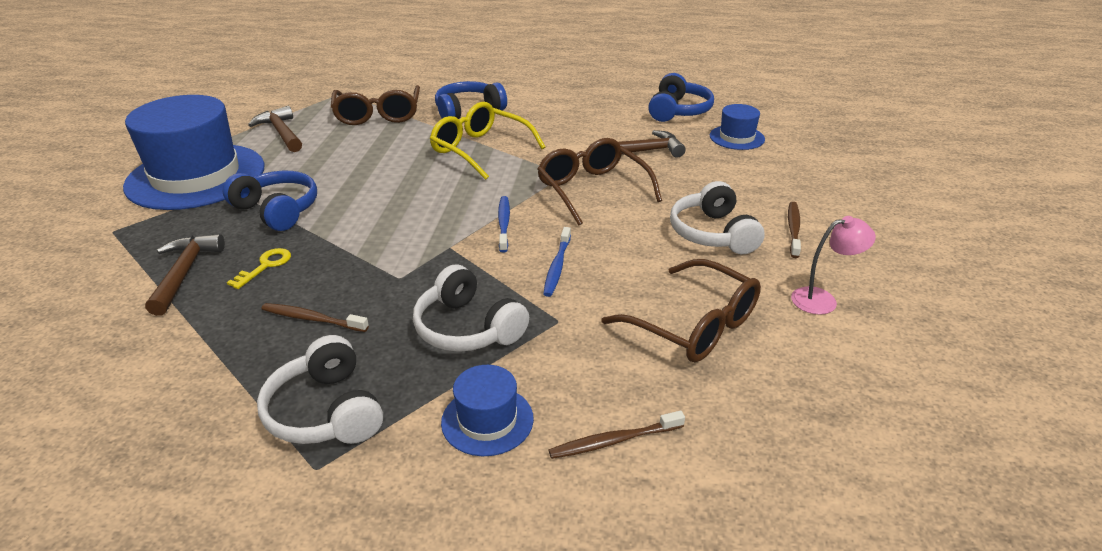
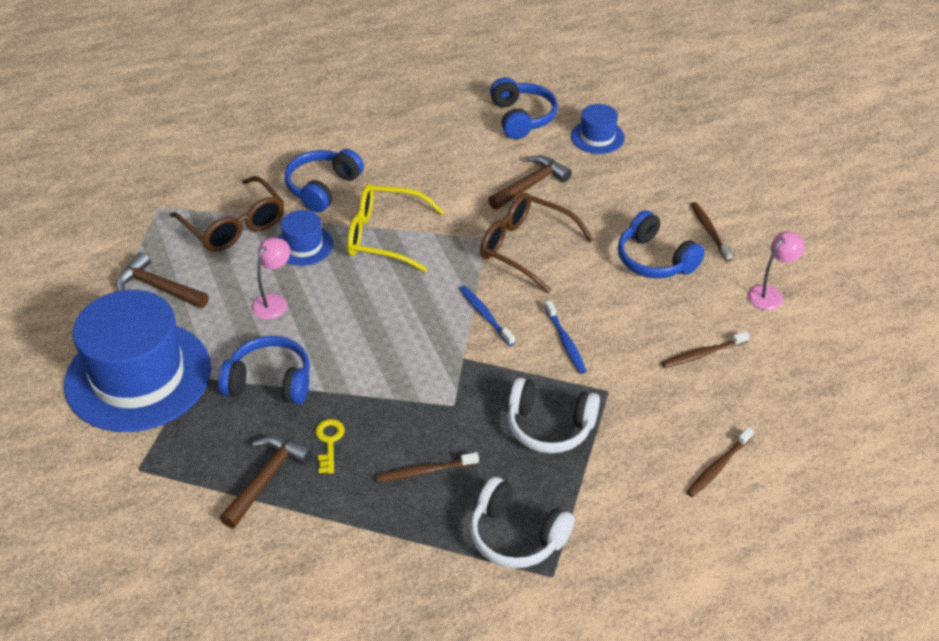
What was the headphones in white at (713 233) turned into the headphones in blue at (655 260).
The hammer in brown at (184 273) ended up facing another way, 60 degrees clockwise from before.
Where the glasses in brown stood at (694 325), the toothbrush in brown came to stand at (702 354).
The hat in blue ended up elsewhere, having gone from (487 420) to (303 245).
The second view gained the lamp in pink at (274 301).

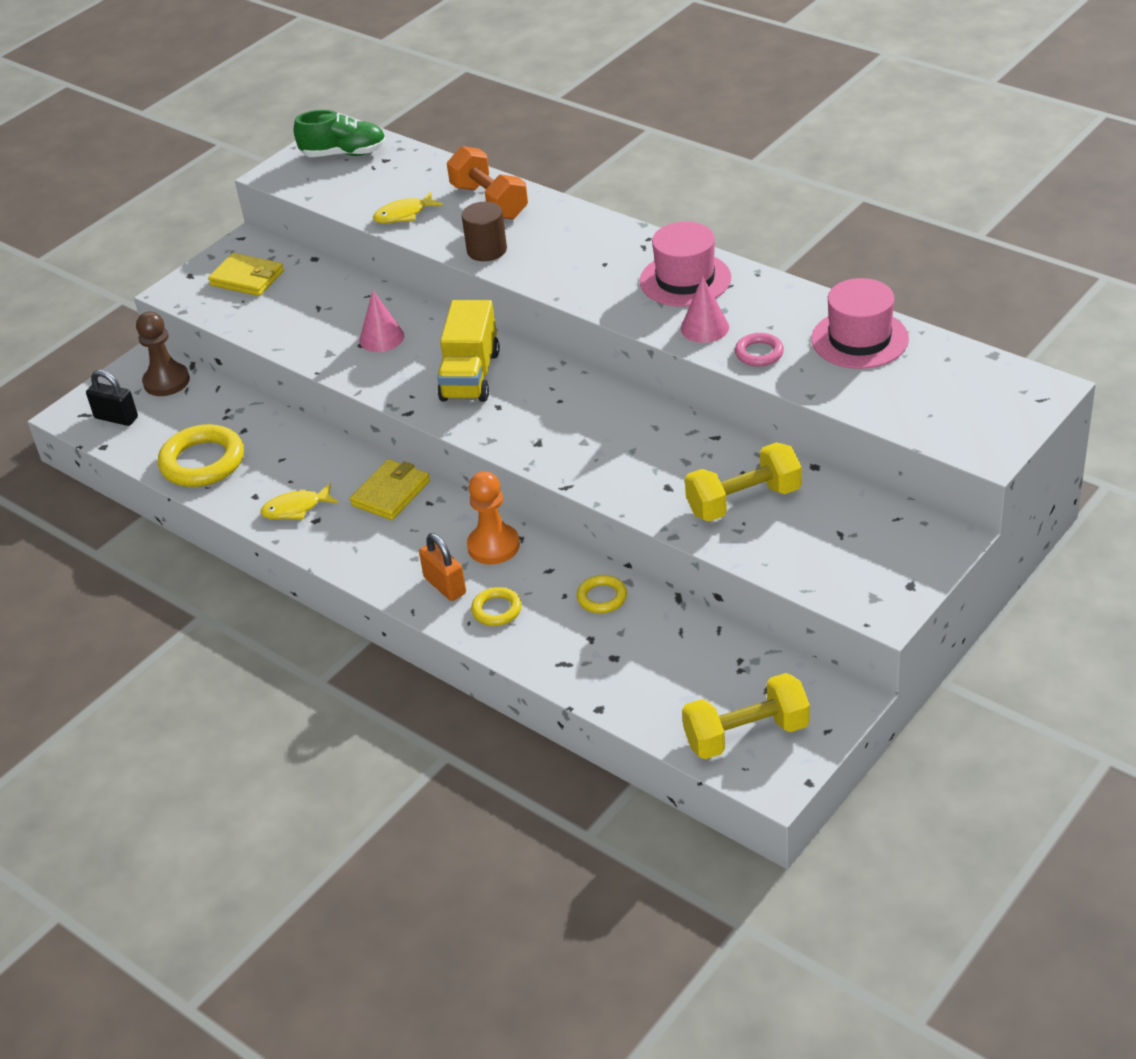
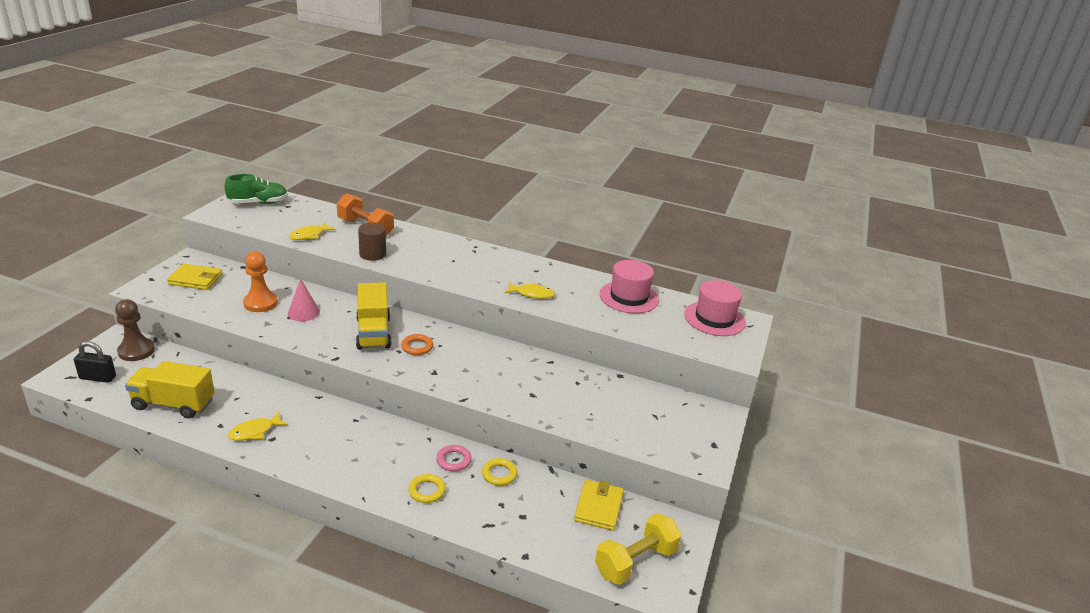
The hat in pink ended up elsewhere, having gone from (685 280) to (714 318).
Where the cone in pink stood at (704 327), the fish in yellow came to stand at (532 294).
The ring in pink ended up elsewhere, having gone from (759 353) to (453 460).
Where the ring in yellow stood at (202 462), the truck in yellow came to stand at (173 404).
The second view lost the dumbbell in yellow at (743 501).
The wallet in yellow ended up elsewhere, having gone from (391 493) to (598 507).
The pawn in orange ended up elsewhere, having gone from (493 546) to (260 303).
The second view lost the padlock in orange at (445 586).
The second view gained the ring in orange at (417 347).

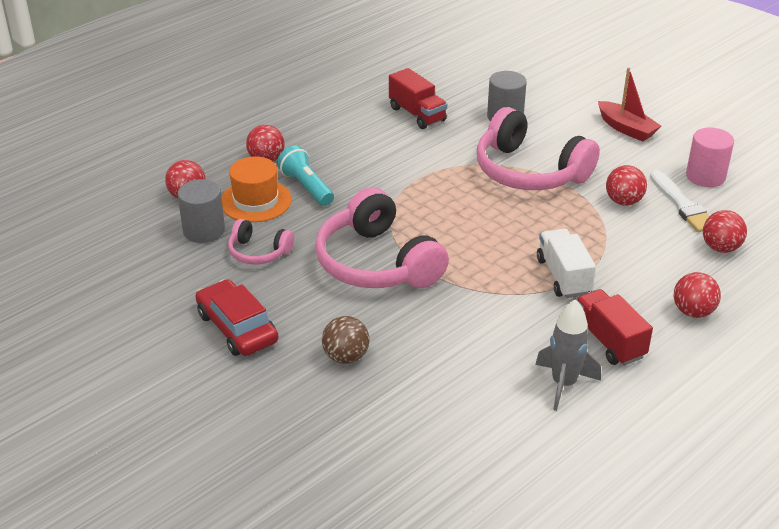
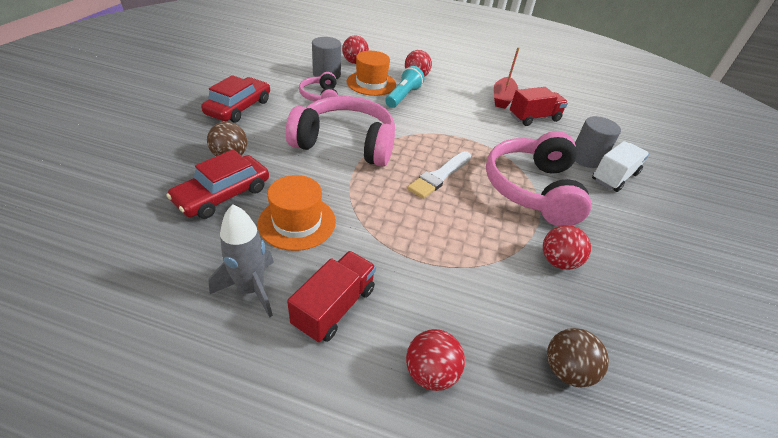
The boat in red ended up elsewhere, having gone from (626 128) to (502 98).
The truck in red at (417 114) ended up facing another way, 135 degrees counterclockwise from before.
The second view lost the cylinder in pink at (705 176).
The brush in white ended up elsewhere, having gone from (682 205) to (439 176).
The headphones in pink at (376 263) ended up facing another way, 75 degrees clockwise from before.
What was the ball in red at (720 248) turned into the ball in brown at (566 370).
The truck in white ended up elsewhere, having gone from (563 276) to (614 177).
The second view gained the car in red at (223 194).
The second view gained the hat in orange at (297 222).

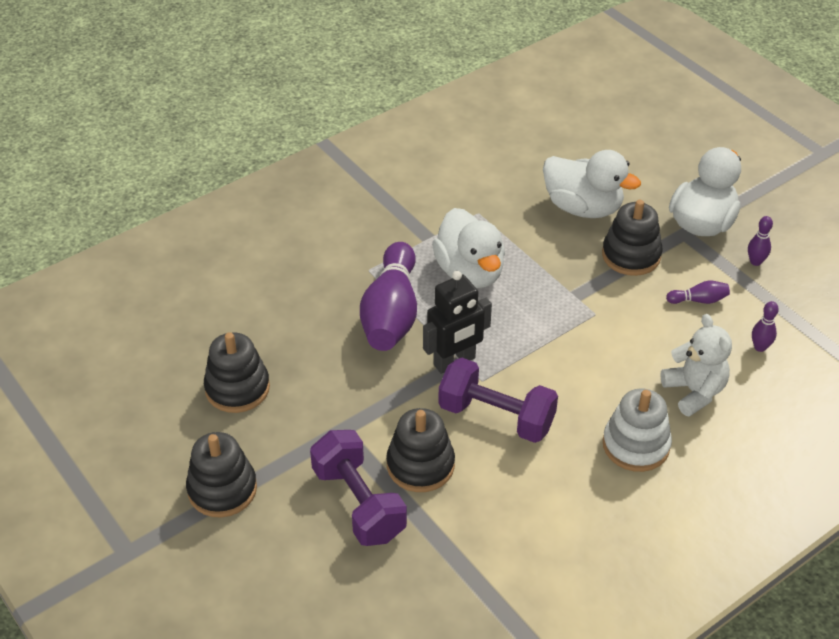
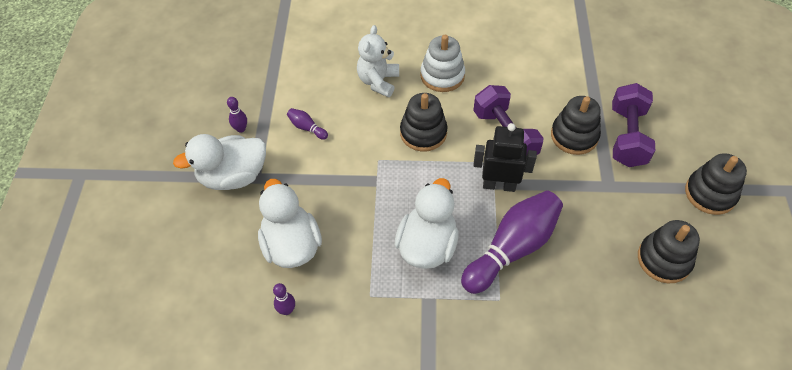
The stacking toy in black ended up elsewhere, having gone from (631 255) to (423 133).
The bowling pin in purple ended up elsewhere, having gone from (760 347) to (287 310).

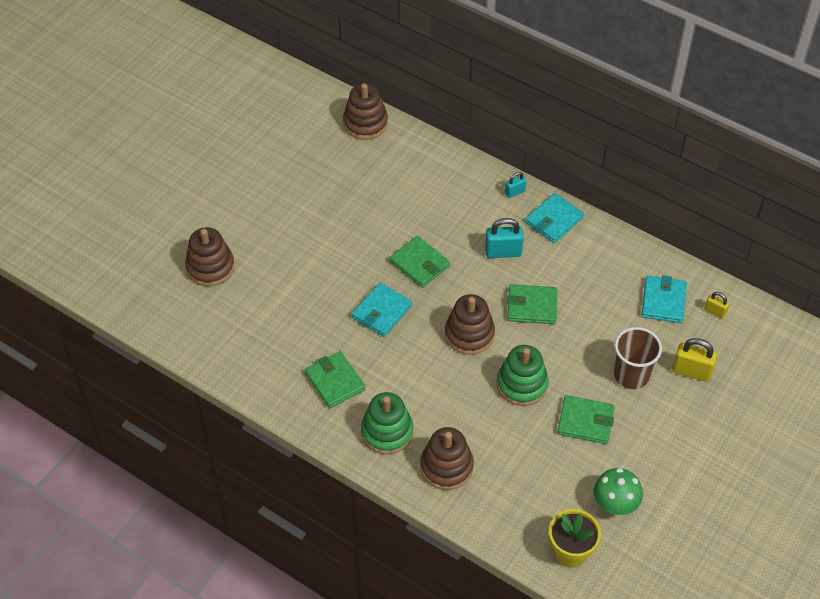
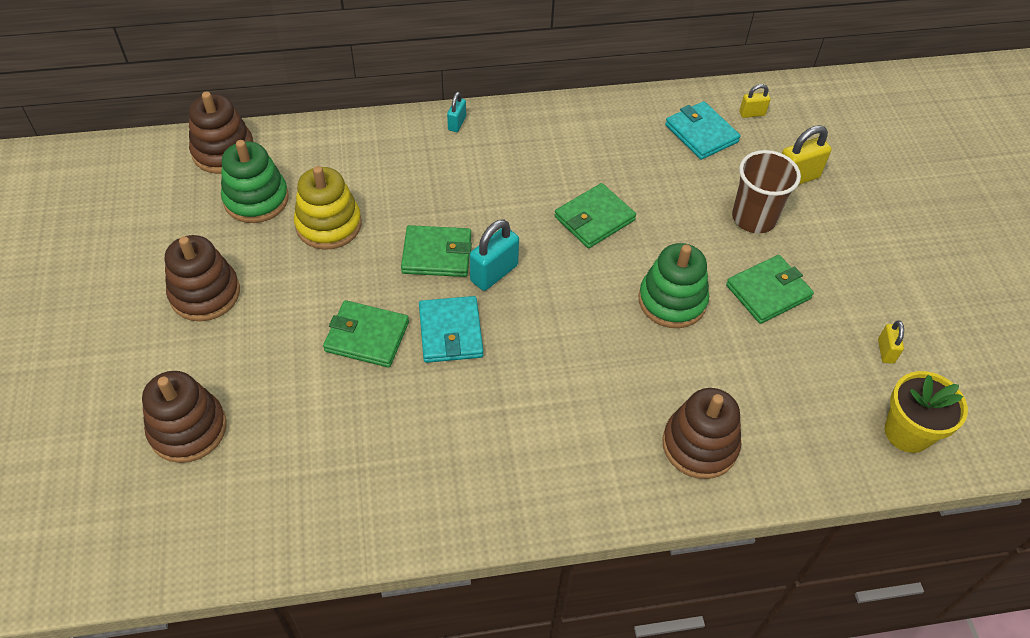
The second view lost the wallet in turquoise at (554 220).
The padlock in turquoise ended up elsewhere, having gone from (503 252) to (494 273).
The stacking toy in brown ended up elsewhere, having gone from (469 334) to (205 294).
The wallet in green ended up elsewhere, having gone from (335 381) to (367 336).
The stacking toy in green ended up elsewhere, having gone from (387 432) to (256 199).
Where the mushroom in green stood at (615 505), the padlock in yellow came to stand at (885 351).
The second view gained the stacking toy in yellow at (328 225).

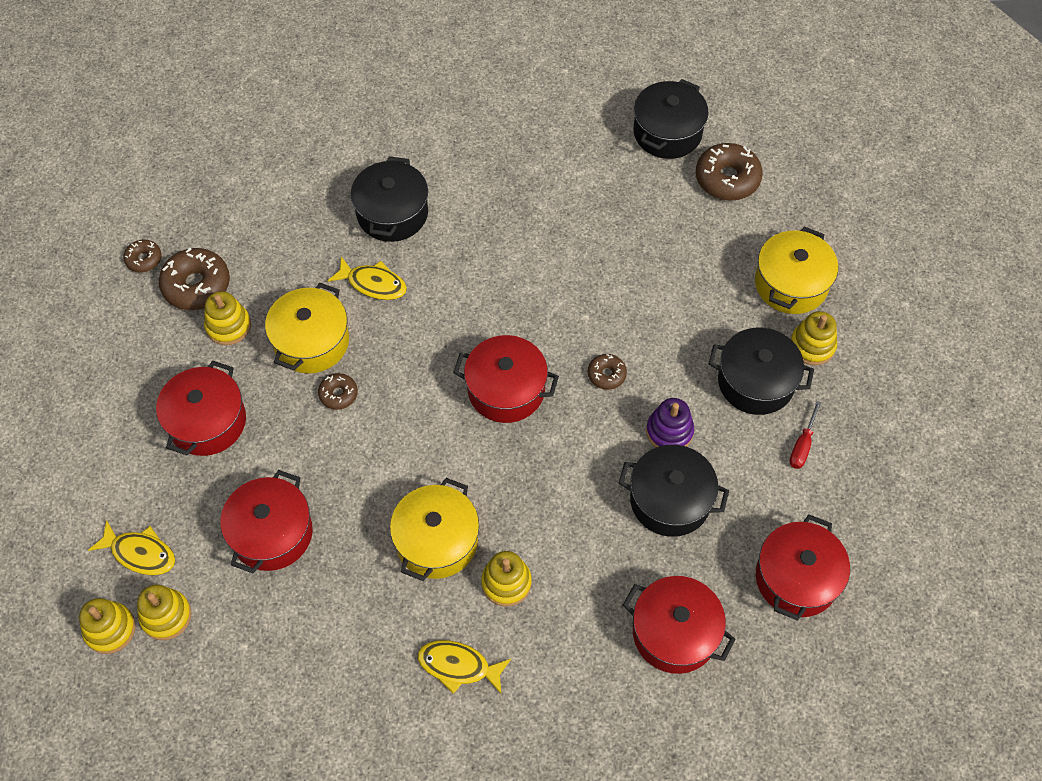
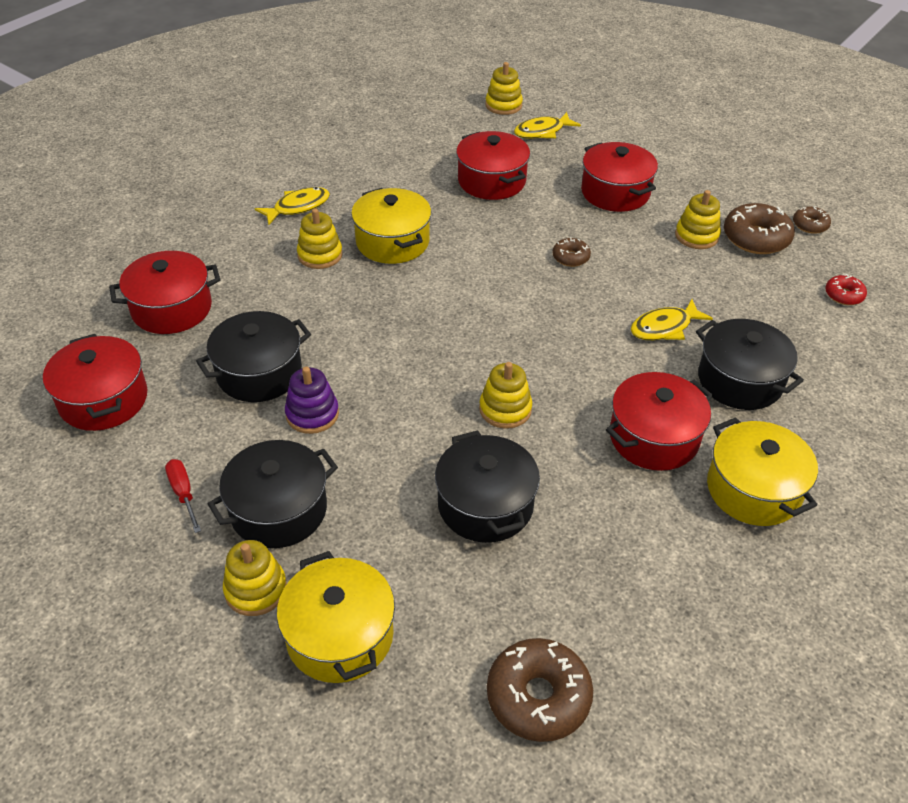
The pot in black ended up elsewhere, having gone from (667 133) to (485 505).
The pot in yellow ended up elsewhere, having gone from (311 342) to (753 489).
The pot in red ended up elsewhere, having gone from (506 390) to (653 437).
The second view lost the donut in brown at (606 375).
The stacking toy in yellow ended up elsewhere, having gone from (166 616) to (505 409).
The second view gained the donut in red at (844 295).

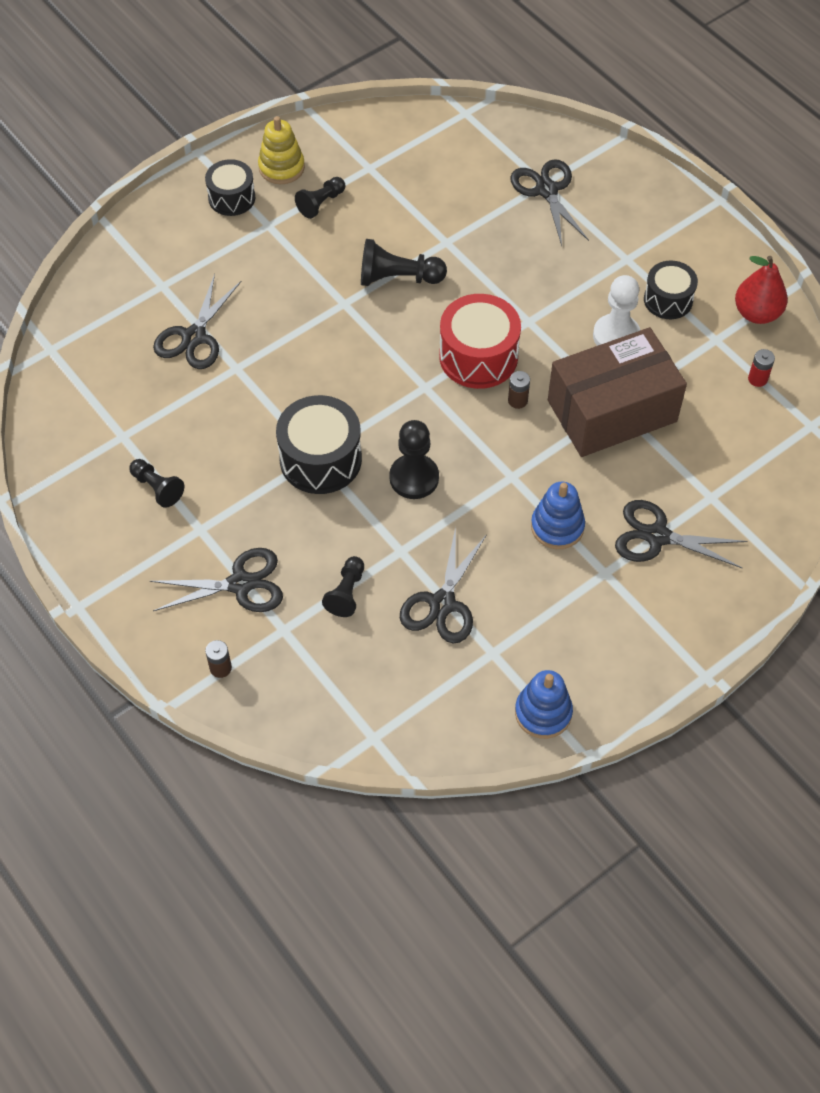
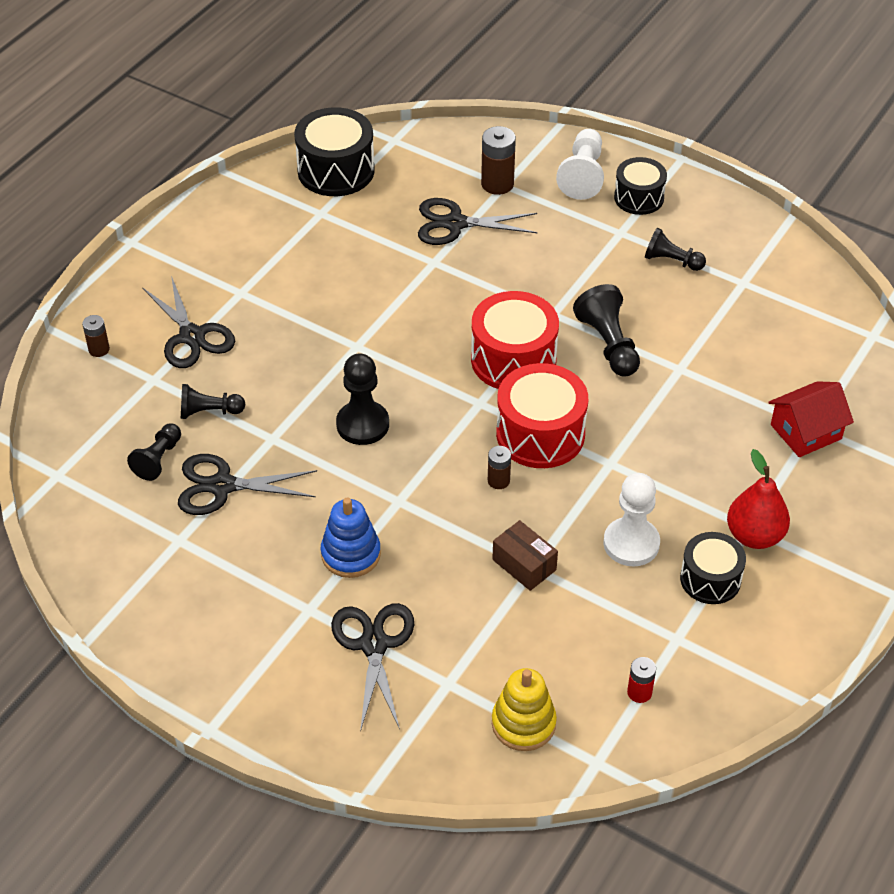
The stacking toy in yellow ended up elsewhere, having gone from (281 167) to (523 723).
Where the scissors in black stood at (547 190), the house in red came to stand at (805 432).
The pear in red ended up elsewhere, having gone from (757 313) to (754 536).
The size of the box in brown at (612 411) changed by a factor of 0.42.
The drum in black ended up elsewhere, having gone from (320 459) to (336 170).
The pawn in black ended up elsewhere, having gone from (157 488) to (158 459).
The second view lost the stacking toy in blue at (543 713).
The second view gained the battery in brown at (497 184).
The second view gained the pawn in white at (582 175).
The second view gained the drum in red at (513 360).

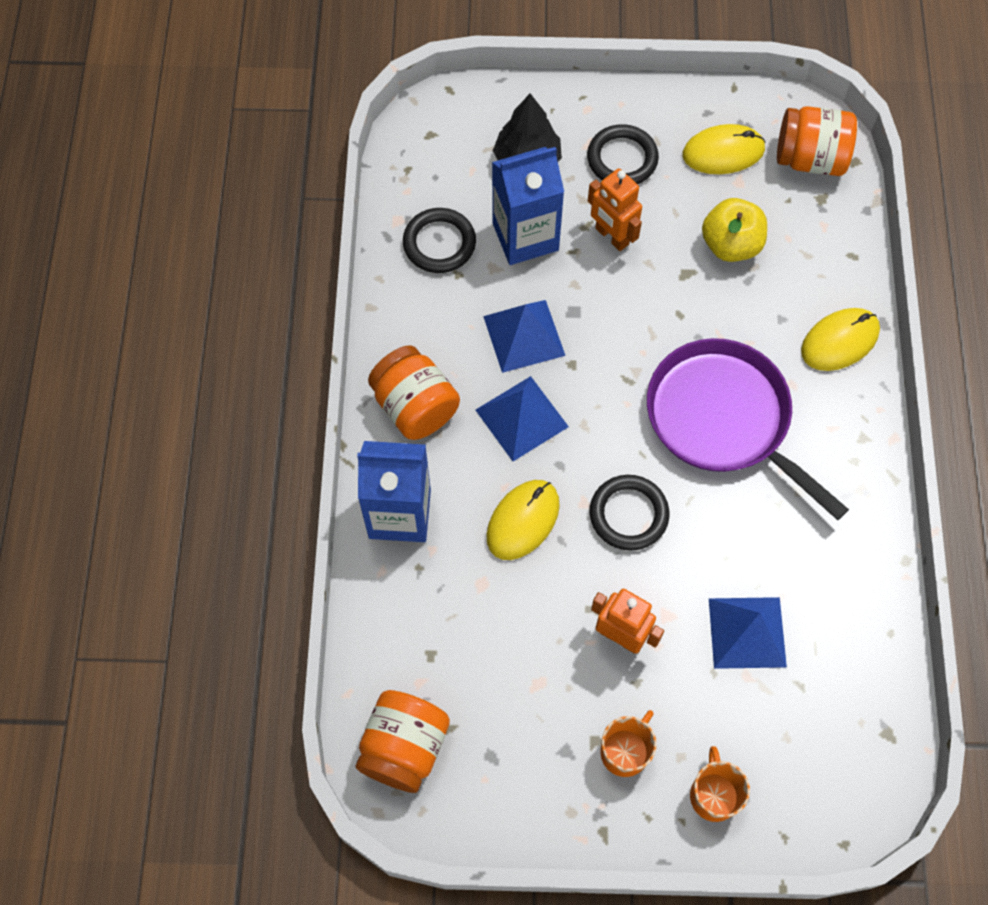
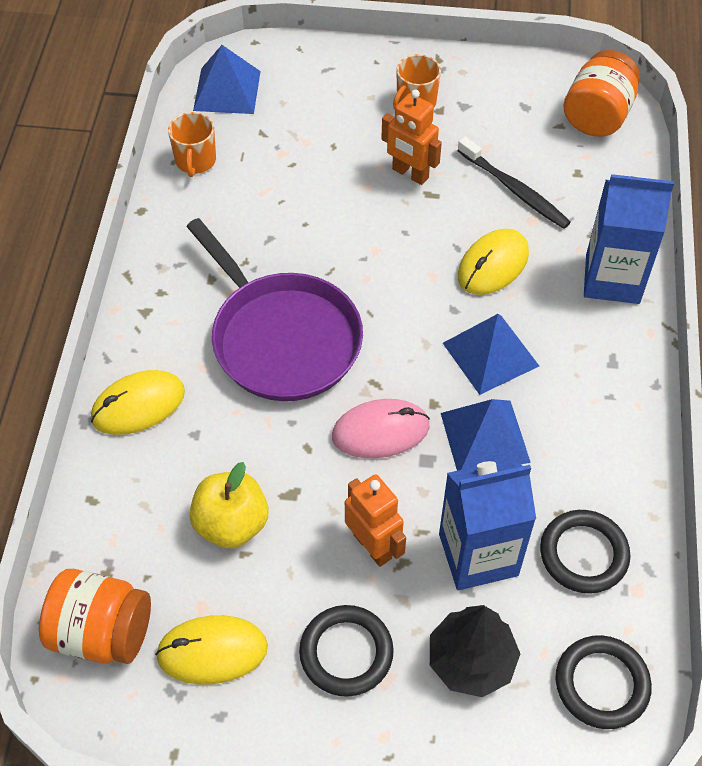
The second view lost the jar in orange at (415 407).
The ring in black ended up elsewhere, having gone from (628 514) to (601 684).
The pyramid in blue ended up elsewhere, having gone from (747 632) to (227 90).
The mug in orange ended up elsewhere, having gone from (713 795) to (195 161).
The second view gained the toothbrush in black at (515 190).
The second view gained the mouse in pink at (380 431).

